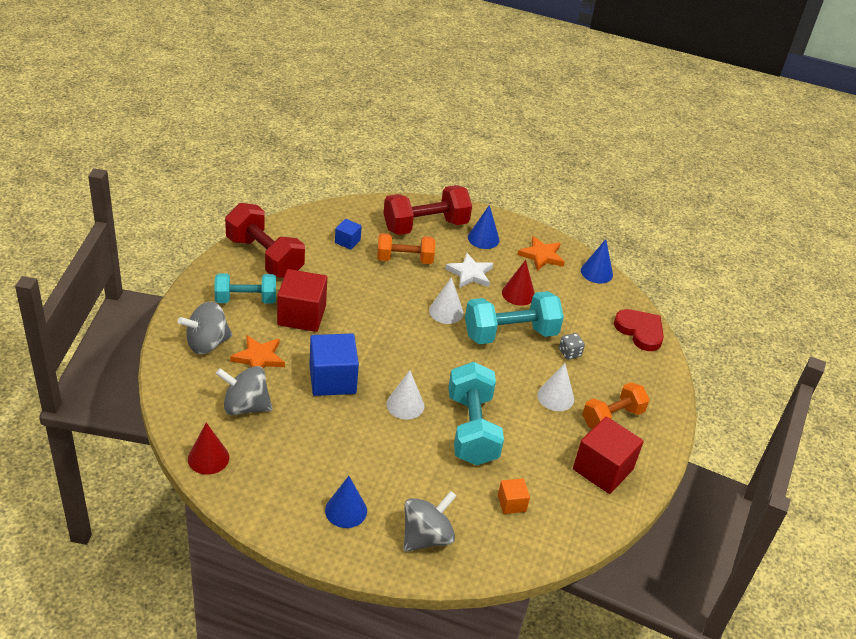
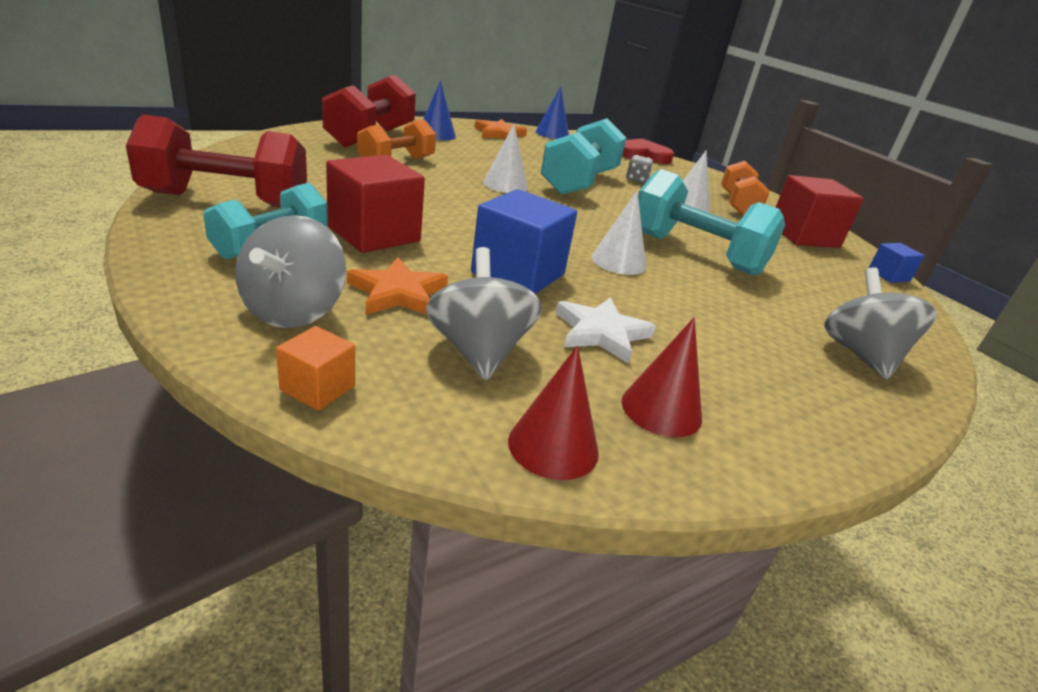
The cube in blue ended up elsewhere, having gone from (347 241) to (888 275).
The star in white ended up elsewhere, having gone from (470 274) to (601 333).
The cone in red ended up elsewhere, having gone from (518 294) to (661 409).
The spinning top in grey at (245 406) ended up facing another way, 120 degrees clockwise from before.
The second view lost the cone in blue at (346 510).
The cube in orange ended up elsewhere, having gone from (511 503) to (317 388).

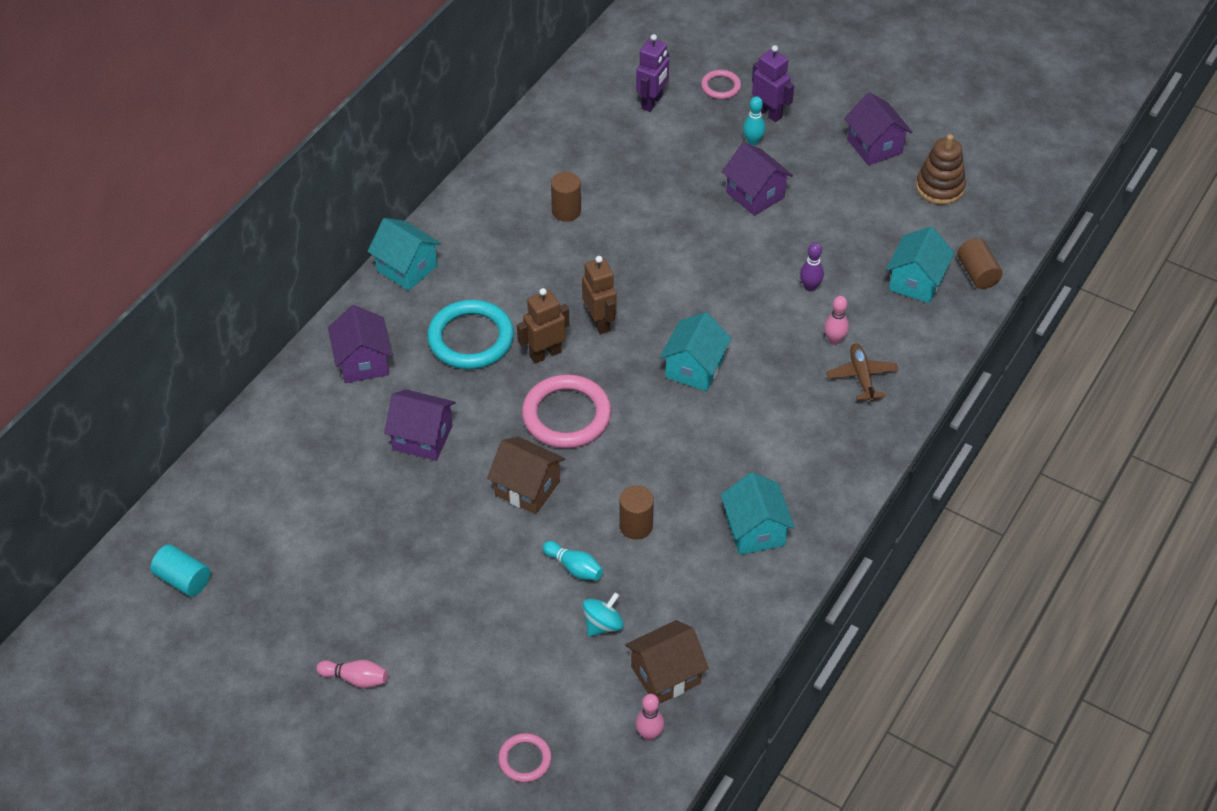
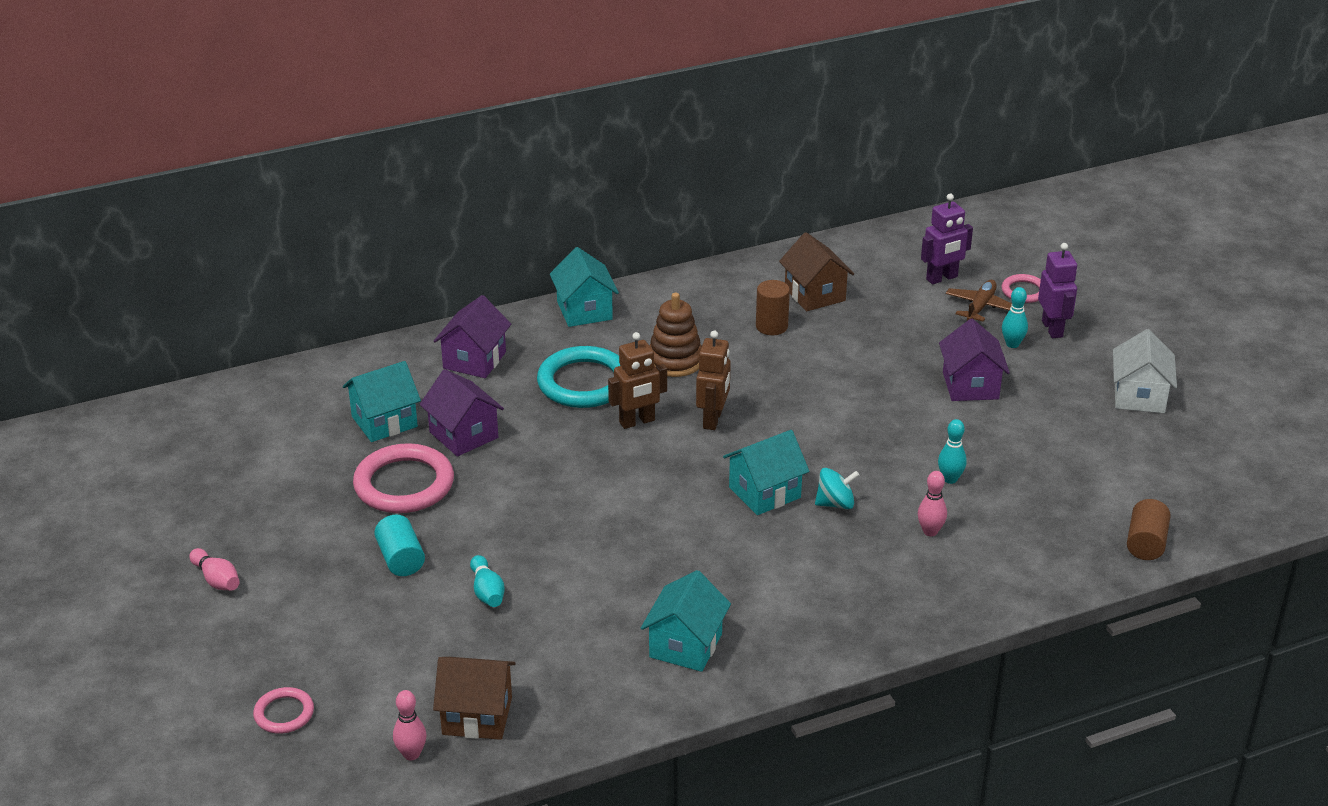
What was the house in purple at (874 146) turned into the house in white at (1139 396).
The stacking toy in brown ended up elsewhere, having gone from (940 187) to (675 361).
The house in turquoise ended up elsewhere, having gone from (916 281) to (384 421).
What was the bowling pin in purple at (810 287) turned into the bowling pin in turquoise at (950 479).
The robot in brown at (545 354) ended up facing another way, 150 degrees clockwise from before.
The plane in brown ended up elsewhere, having gone from (861 377) to (980 307).
The ring in pink ended up elsewhere, having gone from (566 415) to (404 484).
The house in brown ended up elsewhere, having gone from (527 488) to (815 294).
The second view lost the cylinder in brown at (636 526).
The cylinder in turquoise ended up elsewhere, having gone from (183 579) to (401 559).
The spinning top in turquoise ended up elsewhere, having gone from (603 624) to (835 503).

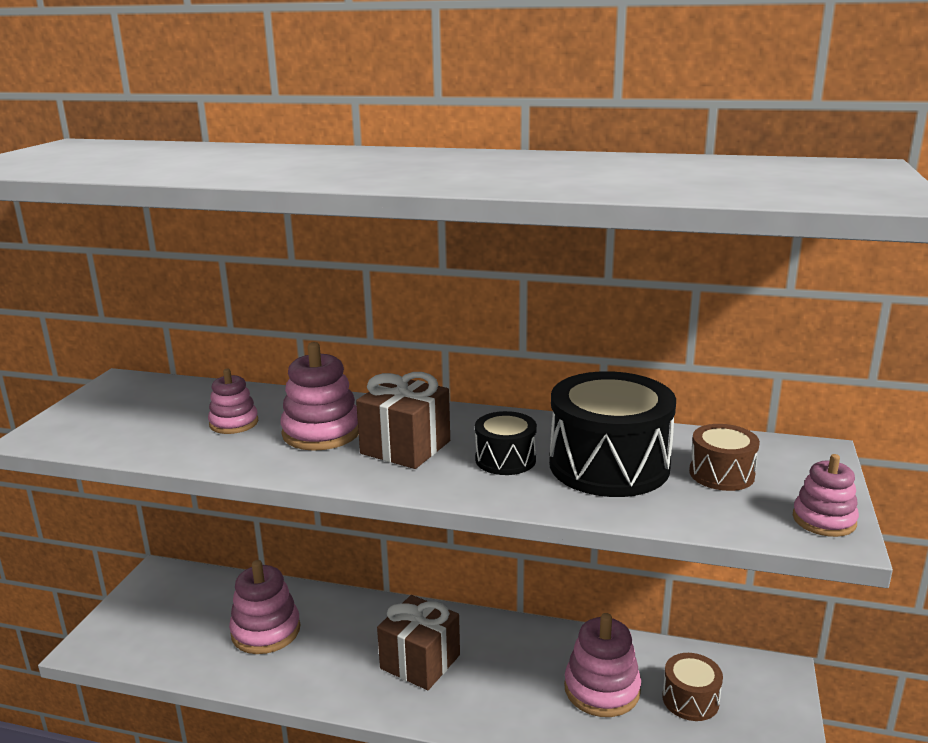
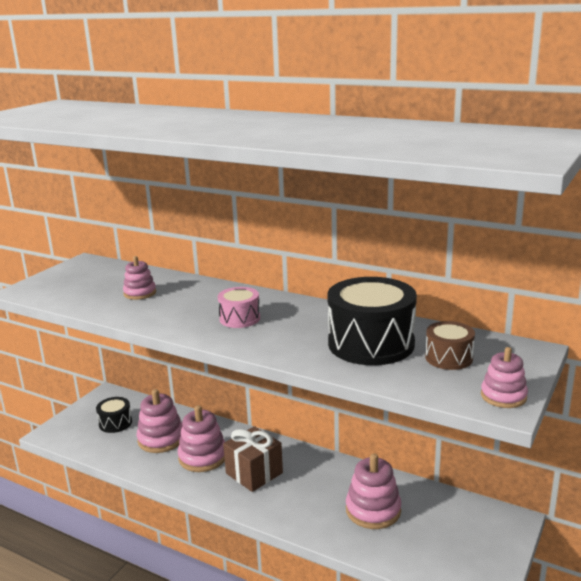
The stacking toy in pink ended up elsewhere, having gone from (321 432) to (203 457).
Where the gift in brown stood at (405 447), the drum in pink came to stand at (240 318).
The drum in black ended up elsewhere, having gone from (505 459) to (115 423).
The second view lost the drum in brown at (690 699).

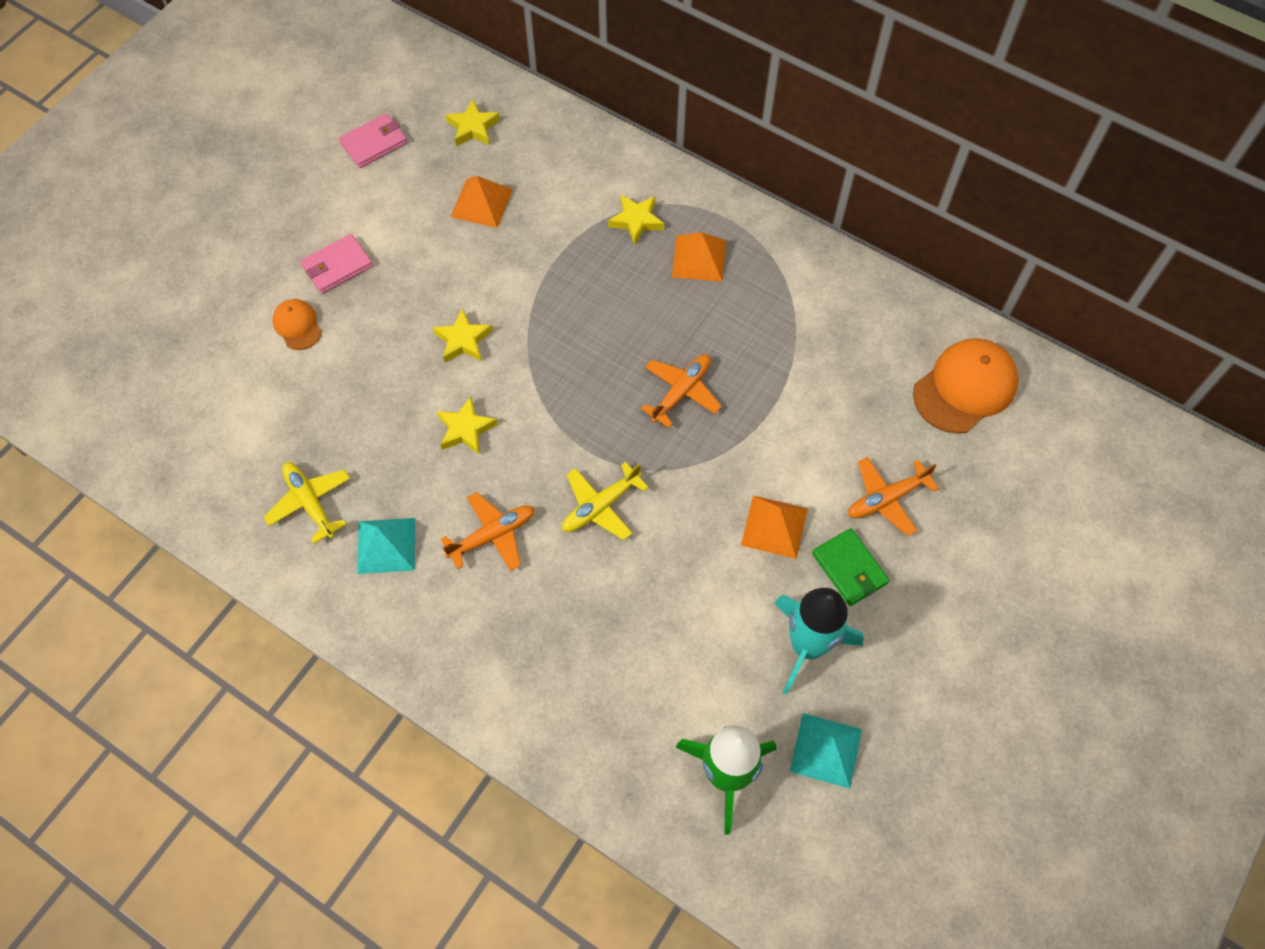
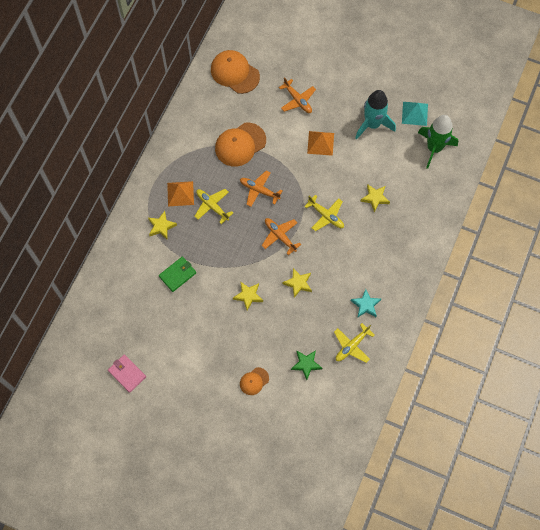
The star in yellow ended up elsewhere, having gone from (473 127) to (375 198).
The second view lost the pyramid in orange at (481 203).
The second view lost the wallet in pink at (337 266).
The plane in orange ended up elsewhere, having gone from (493 535) to (280 236).
Where the pyramid in turquoise stood at (386 545), the star in turquoise came to stand at (366 305).
The wallet in green ended up elsewhere, having gone from (849 568) to (177 274).
The second view gained the cap in orange at (240 144).
The second view gained the plane in yellow at (212 206).
The second view gained the star in green at (306 364).

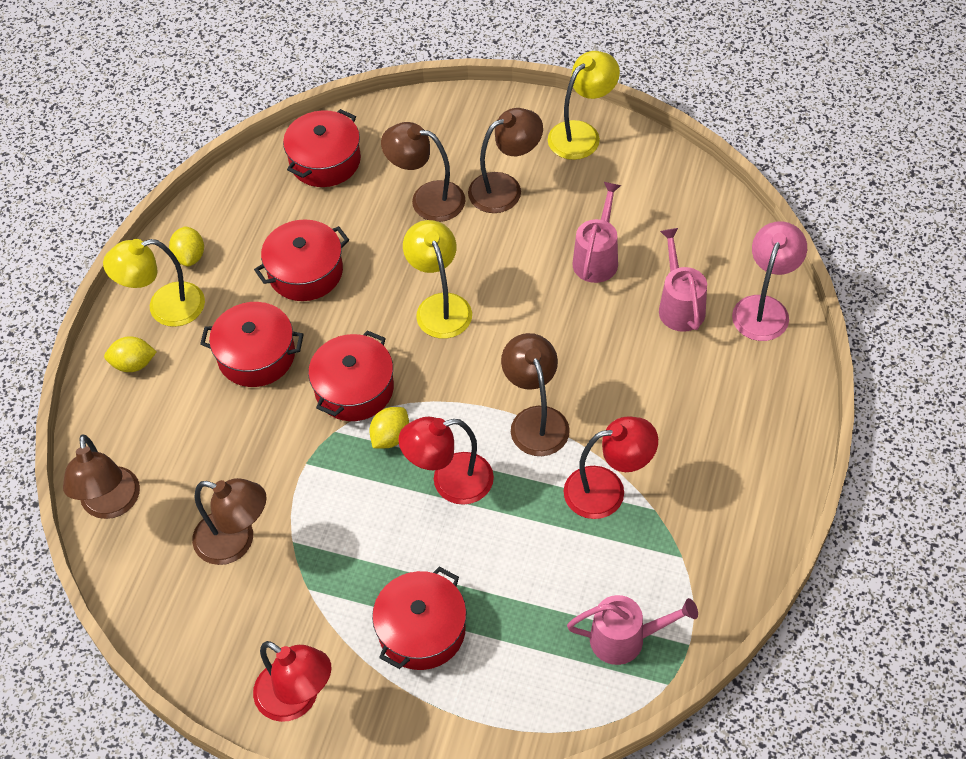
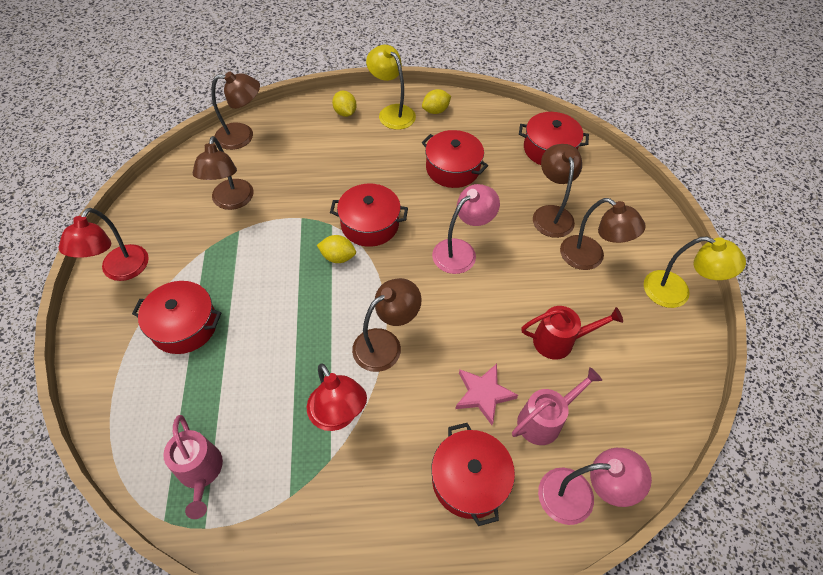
What was the watering can in pink at (597 257) turned into the watering can in red at (560 341).
What was the lamp in yellow at (440 306) turned into the lamp in pink at (461 251).
The pot in red ended up elsewhere, having gone from (256 355) to (469 480).
The second view lost the lamp in red at (450 482).
The lamp in brown at (111 505) ended up facing another way, 150 degrees counterclockwise from before.
The second view gained the star in pink at (483 394).

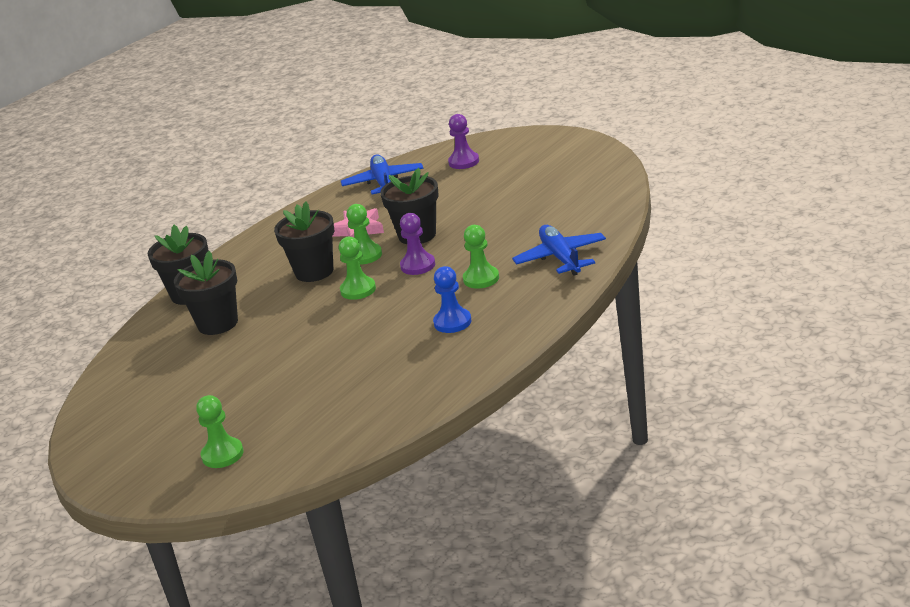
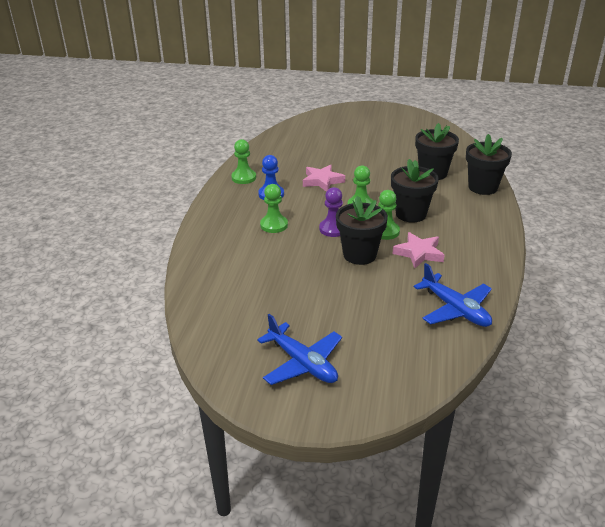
The second view lost the pawn in purple at (464 162).
The plane in blue ended up elsewhere, having gone from (560 258) to (303 363).
The pawn in green ended up elsewhere, having gone from (222 454) to (243 178).
The second view gained the star in pink at (322 181).

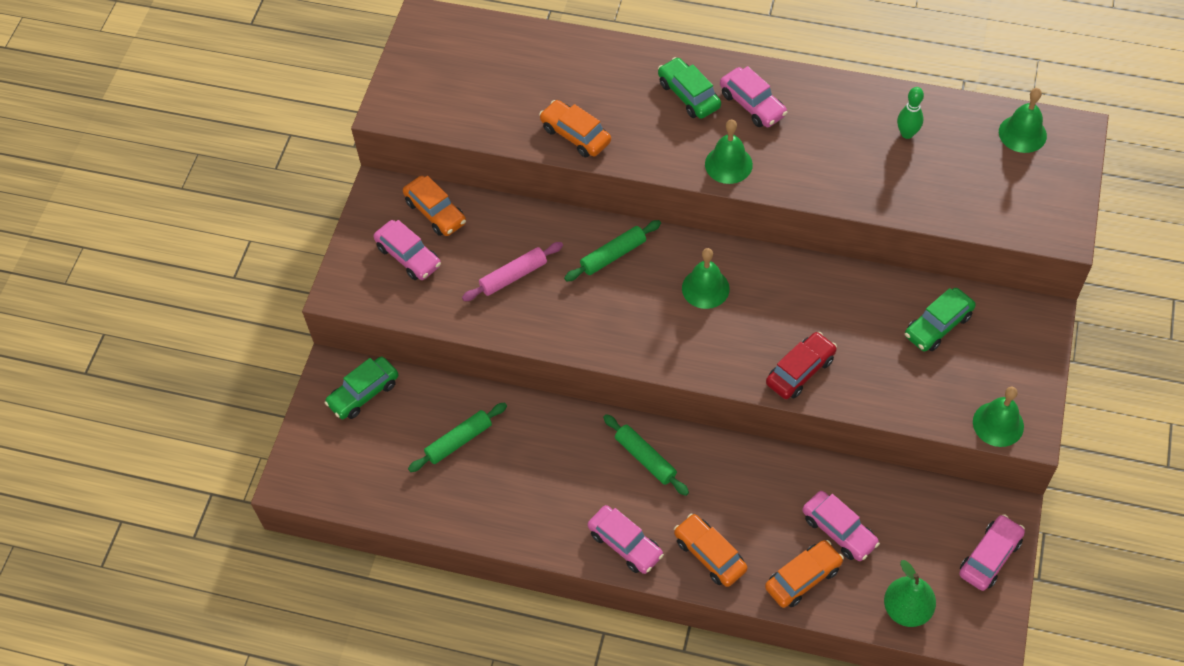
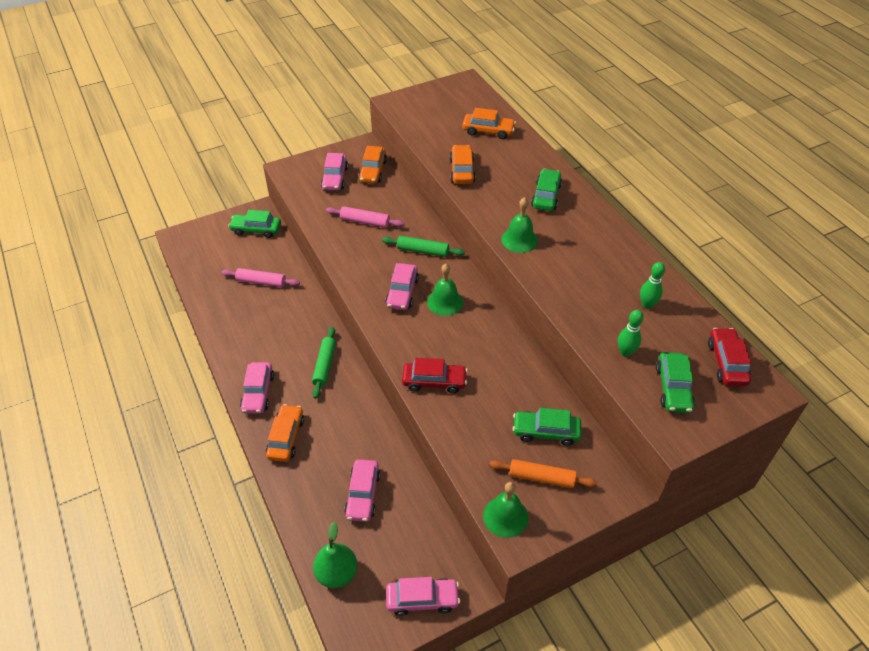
The car in pink ended up elsewhere, having gone from (752 104) to (402 292).
Where the bell in green stood at (1022 133), the car in red came to stand at (726 363).
What was the rolling pin in green at (459 441) turned into the rolling pin in pink at (261 282).
The car in orange ended up elsewhere, having gone from (803 578) to (488 131).
The second view gained the bowling pin in green at (625 352).
The second view gained the car in green at (673 388).
The second view gained the rolling pin in orange at (541 477).

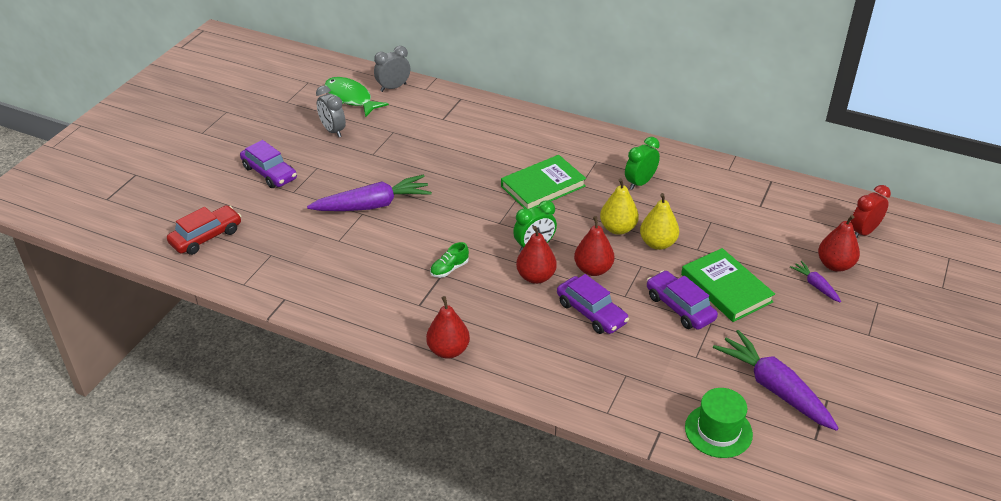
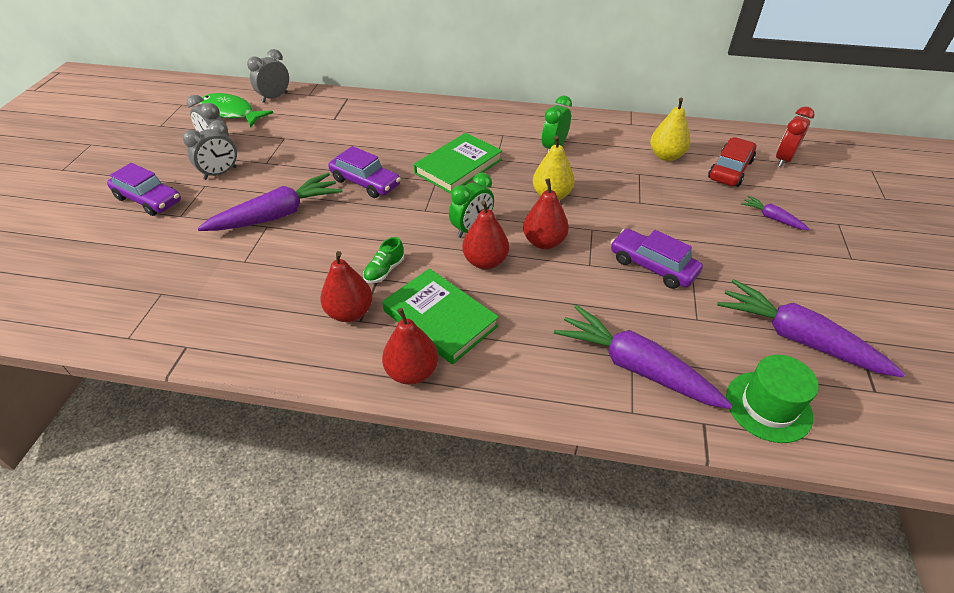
The pear in yellow ended up elsewhere, having gone from (657 243) to (666 156).
The car in red ended up elsewhere, having gone from (206 237) to (730 170).
The pear in red ended up elsewhere, having gone from (835 265) to (350 312).
The book in green ended up elsewhere, having gone from (726 288) to (440 318).
The car in purple ended up elsewhere, having gone from (591 312) to (365 182).
The second view gained the clock in grey at (220 173).
The second view gained the carrot in purple at (635 367).

